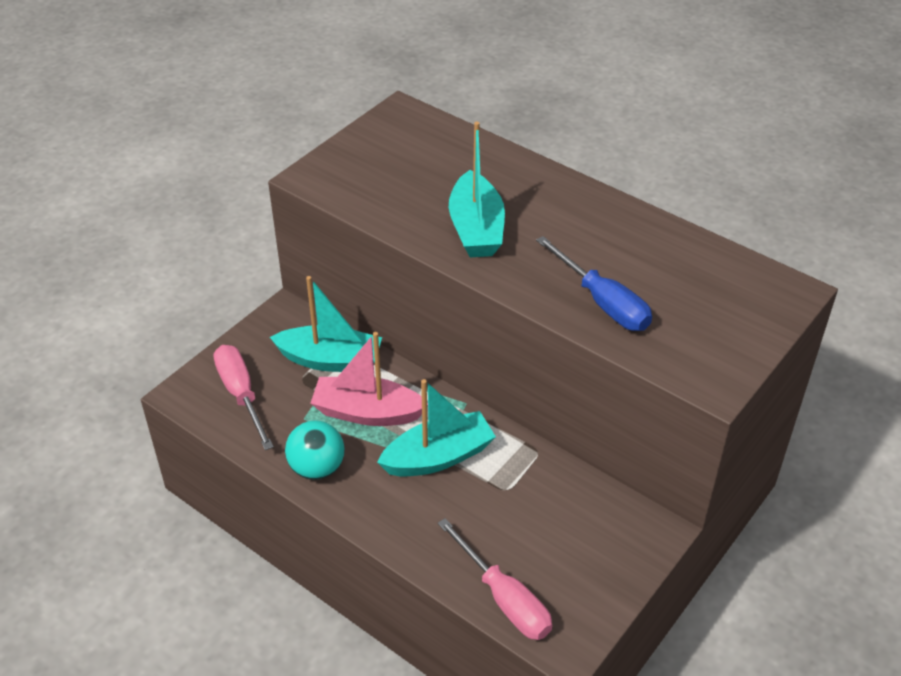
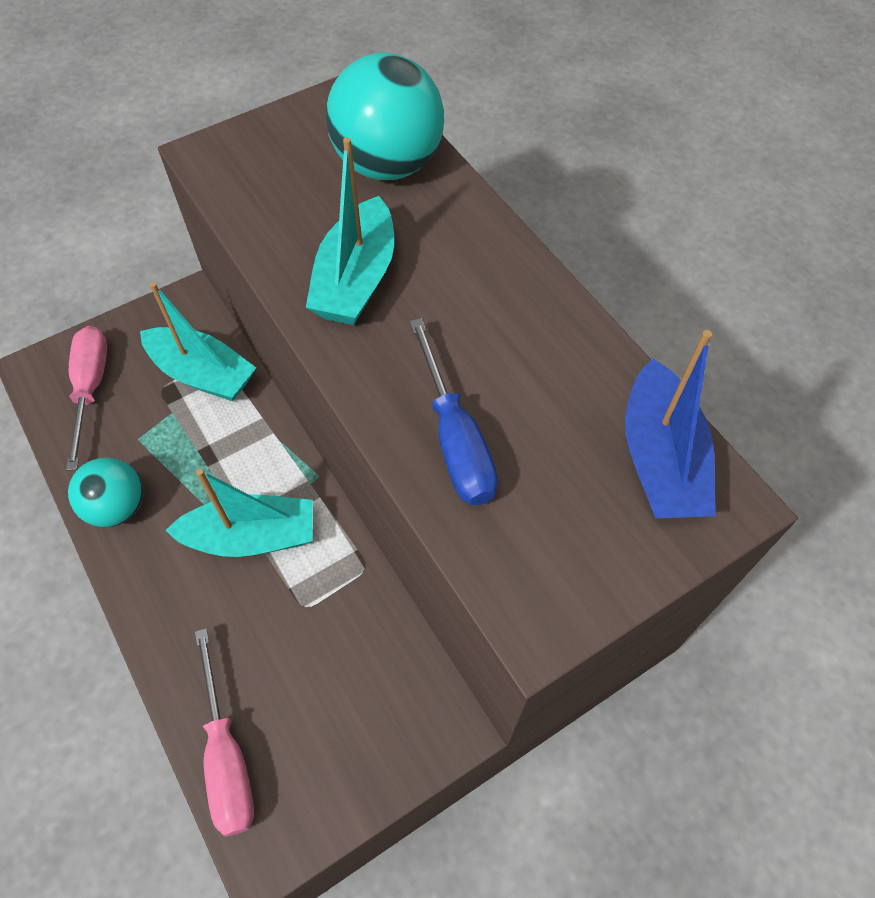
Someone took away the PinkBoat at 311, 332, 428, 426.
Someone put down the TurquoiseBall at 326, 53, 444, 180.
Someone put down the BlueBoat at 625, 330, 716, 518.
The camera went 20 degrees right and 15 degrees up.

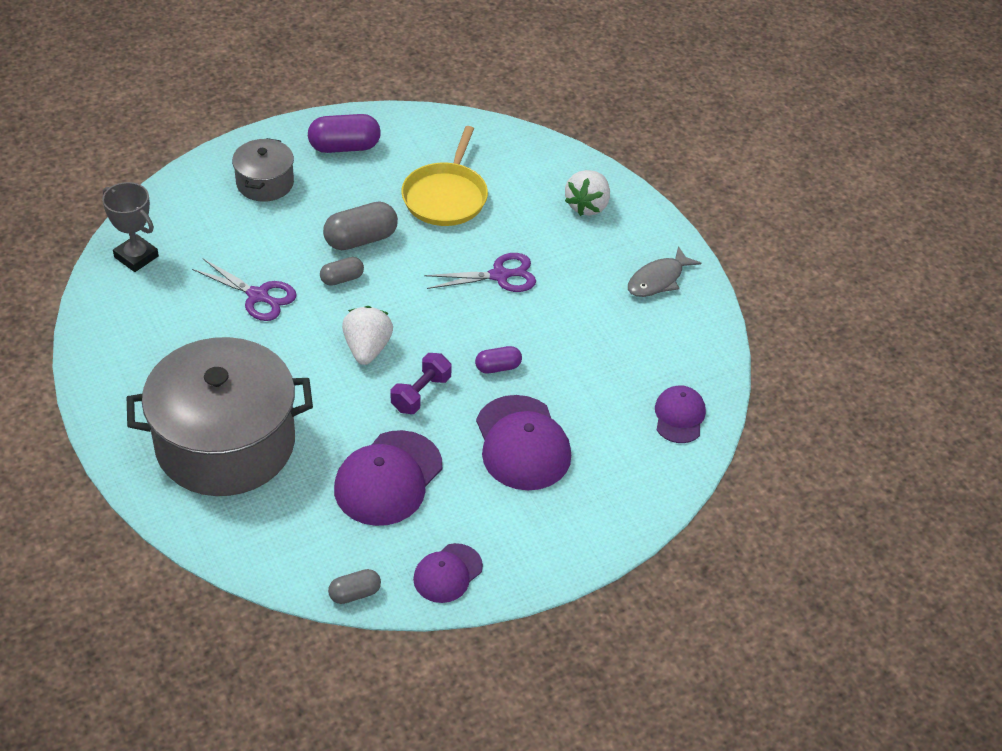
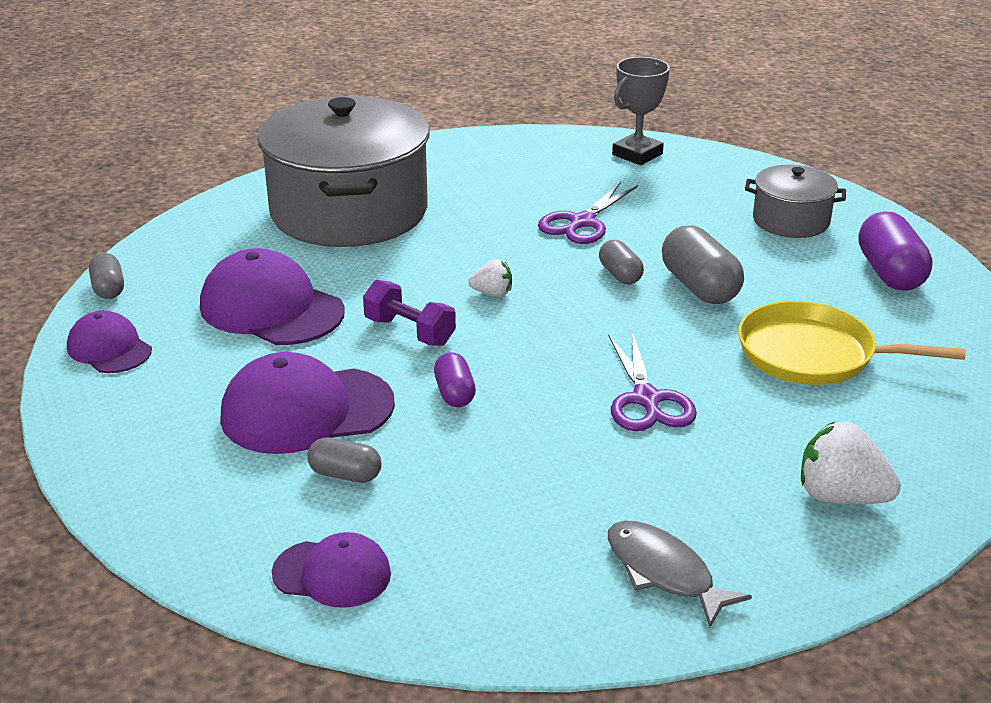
Someone scaled the WhiteStrawberry at 342, 306, 393, 365 by 0.56.
Someone put down the GreyCapsule at 307, 437, 382, 483.
The camera went 95 degrees right and 15 degrees down.

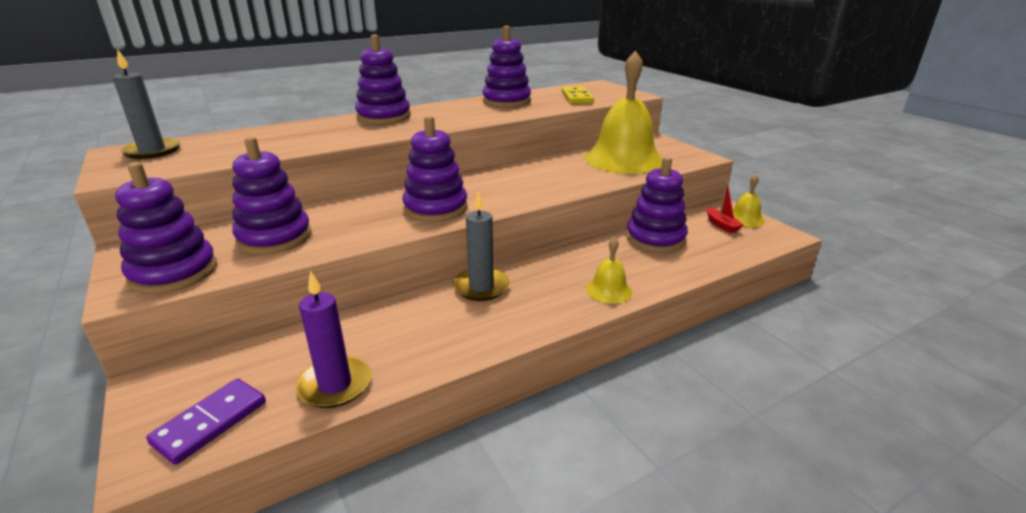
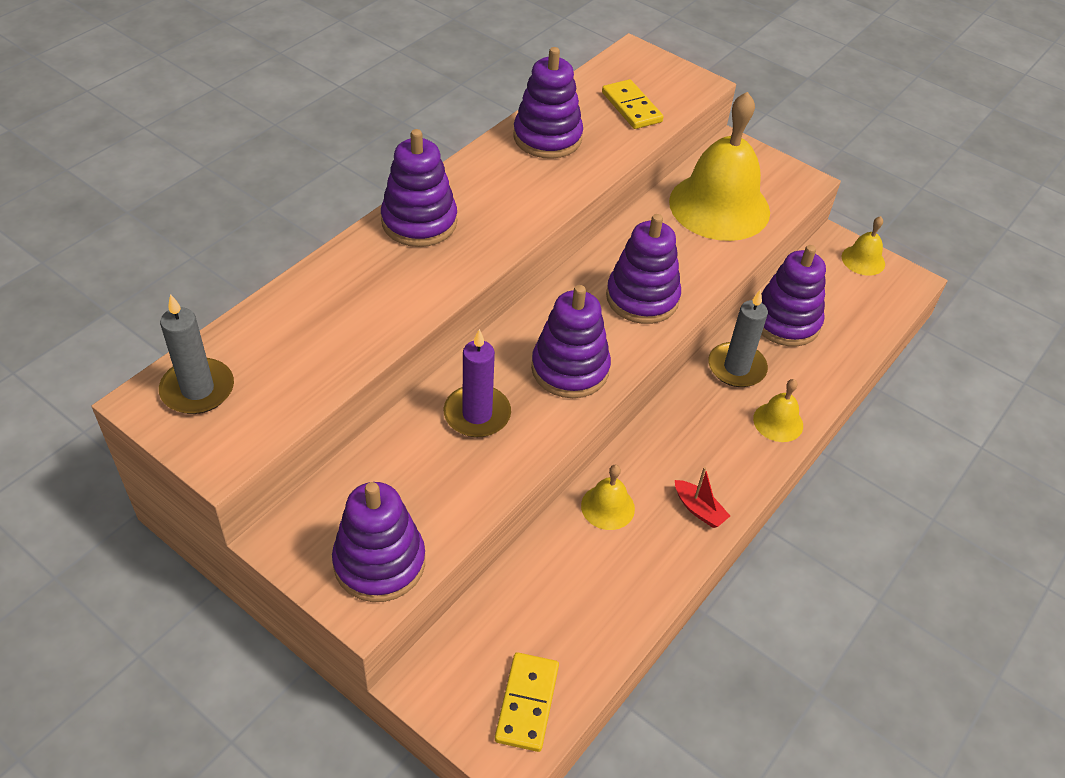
Someone repainted the PurpleDomino at 146, 378, 266, 465, which became the YellowDomino at 495, 652, 559, 752.
Someone carried the PurpleStackingToy from 232, 137, 311, 255 to 606, 214, 681, 324.
Someone carried the PurpleCandle from 296, 271, 371, 408 to 444, 329, 511, 437.
Someone carried the GreyCandle from 453, 191, 510, 301 to 708, 289, 768, 387.
Someone carried the RedBoat from 707, 182, 744, 233 to 675, 467, 730, 528.
Someone put down the YellowBell at 581, 465, 635, 530.
The camera went 25 degrees left and 20 degrees up.

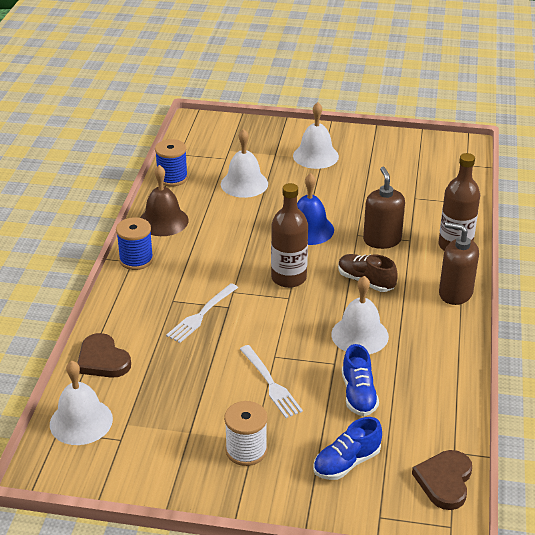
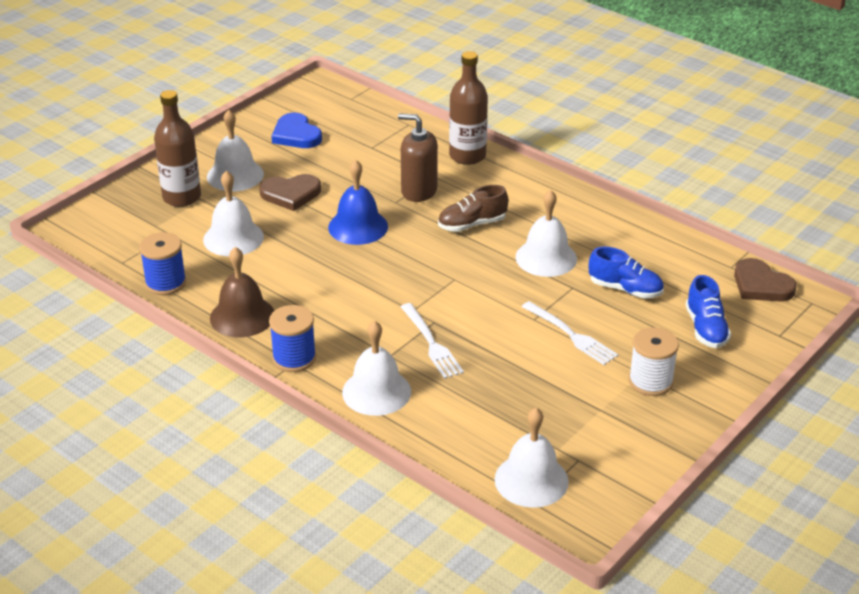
Someone carried the BrownHeart from 77, 333, 131, 378 to 259, 174, 321, 211.
Someone rotated the WhiteFork at 240, 345, 303, 418 by 45 degrees clockwise.
Someone carried the BrownBottle from 271, 183, 308, 288 to 154, 90, 201, 207.
Someone took away the BrownSoapDispenser at 439, 222, 479, 305.
Someone put down the BlueHeart at 271, 113, 322, 148.
Someone put down the WhiteBell at 342, 320, 411, 416.
The camera went 60 degrees left and 0 degrees up.

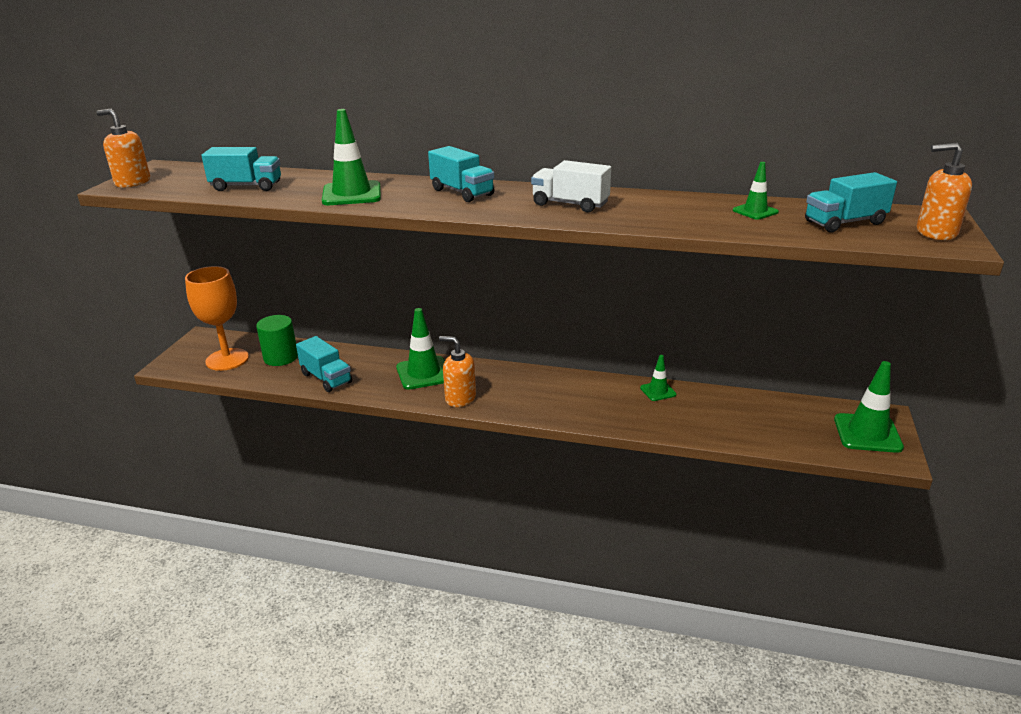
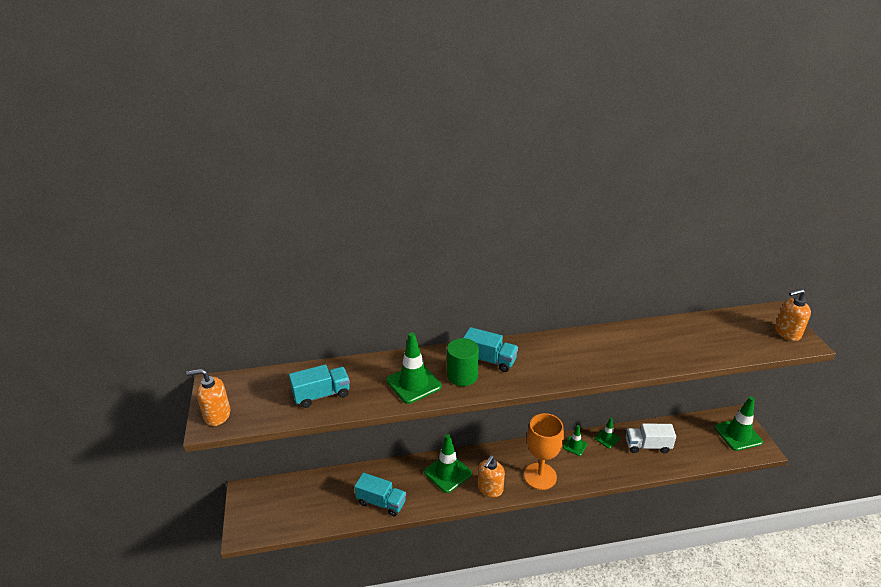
Someone carried the OrangeGoblet from 185, 266, 249, 371 to 524, 413, 564, 490.
Someone carried the GreenCylinder from 256, 315, 298, 366 to 447, 338, 479, 386.
Someone rotated the OrangeSoapDispenser at 439, 336, 476, 407 by 60 degrees counterclockwise.
Someone carried the WhiteTruck from 531, 160, 611, 213 to 626, 423, 676, 453.
Someone carried the GreenTrafficCone from 733, 162, 779, 220 to 563, 425, 587, 456.
Someone took away the TurquoiseTruck at 805, 172, 897, 233.
The camera went 25 degrees left and 5 degrees up.

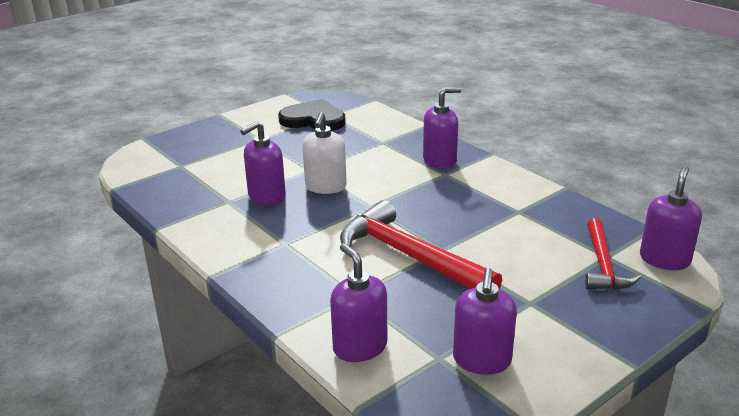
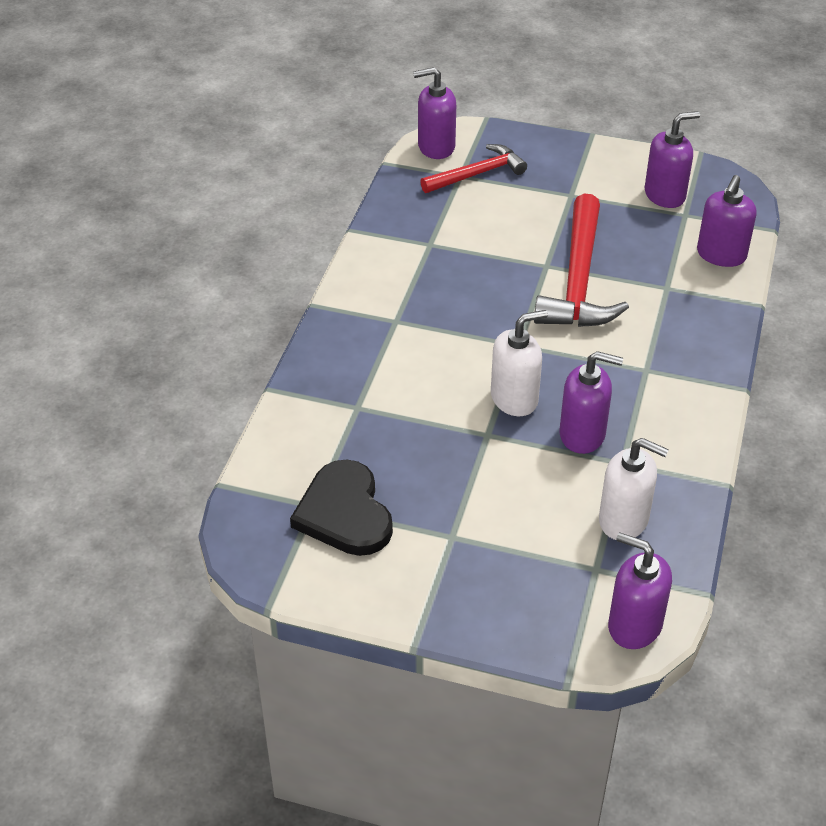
Someone carried the PurpleSoapDispenser from 423, 87, 461, 169 to 608, 532, 672, 649.
Someone put down the WhiteSoapDispenser at 599, 438, 669, 540.
The camera went 125 degrees left and 15 degrees up.

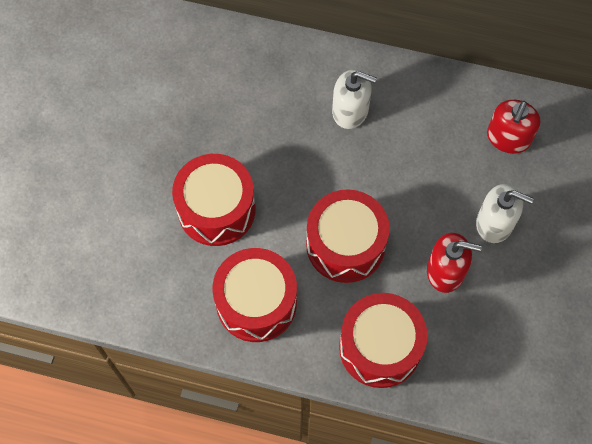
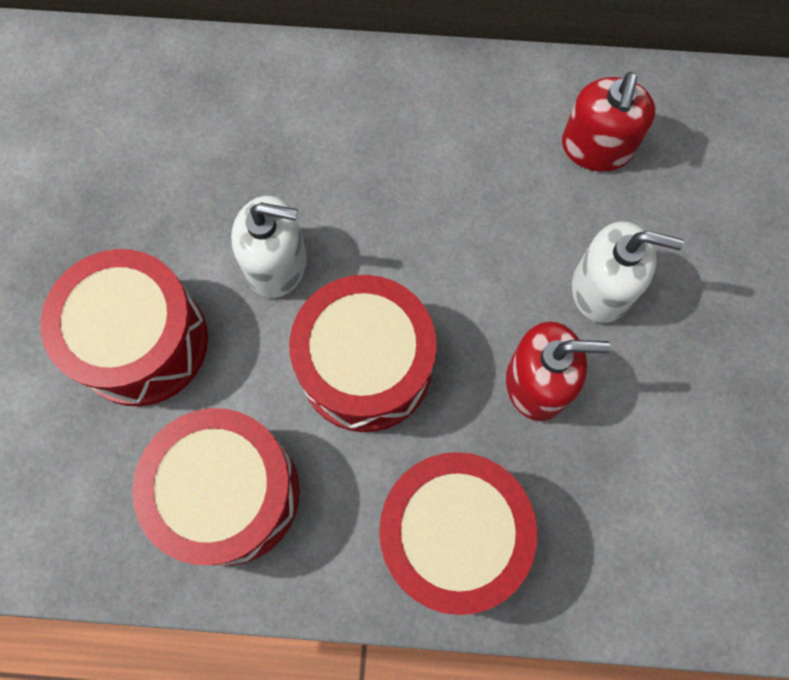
Someone carried the WhiteSoapDispenser from 332, 69, 377, 129 to 231, 196, 307, 298.
The camera went 10 degrees left and 5 degrees up.

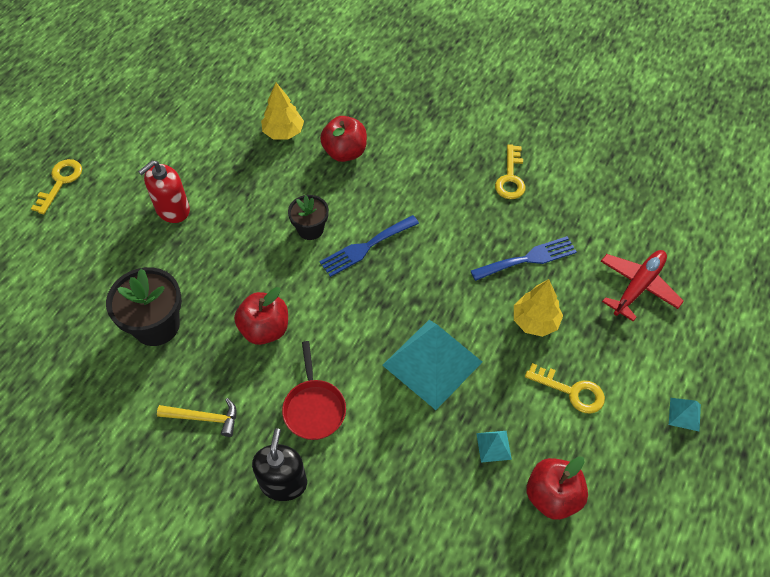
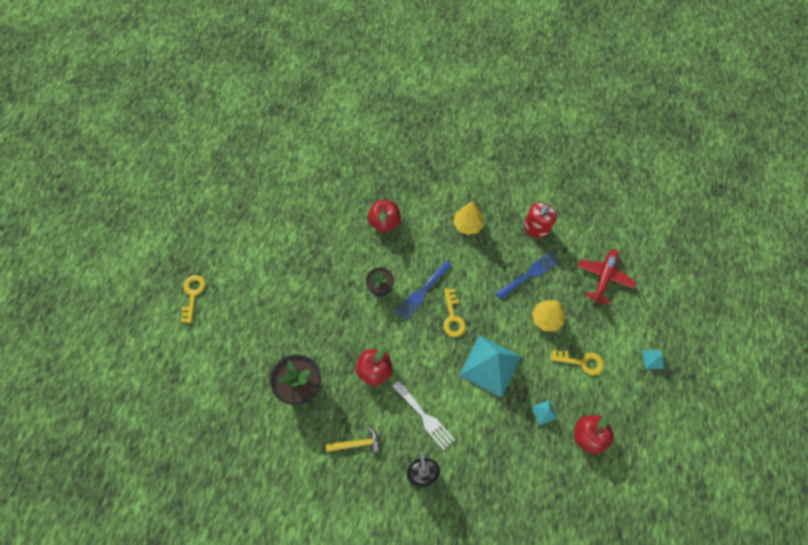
Someone carried the RedSoapDispenser from 138, 160, 190, 223 to 524, 203, 557, 238.
Someone carried the YellowTree from 261, 83, 304, 140 to 453, 202, 484, 235.
Someone swapped the RedPan at 282, 341, 346, 440 for the WhiteFork at 393, 380, 455, 450.
Someone carried the YellowKey from 495, 144, 525, 199 to 443, 288, 466, 337.
The camera went 15 degrees left and 10 degrees up.

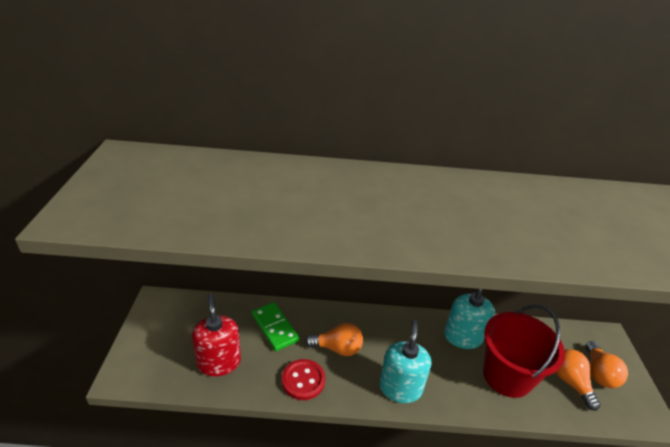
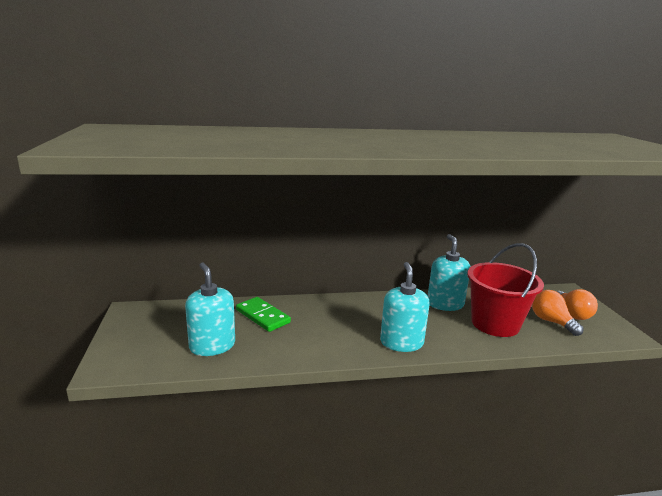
Someone repainted the RedSoapDispenser at 192, 294, 241, 376, which became the TurquoiseSoapDispenser at 185, 263, 235, 356.
Someone took away the RedButton at 282, 359, 325, 400.
Someone took away the OrangeLightBulb at 305, 323, 363, 356.
The camera went 10 degrees left and 15 degrees down.

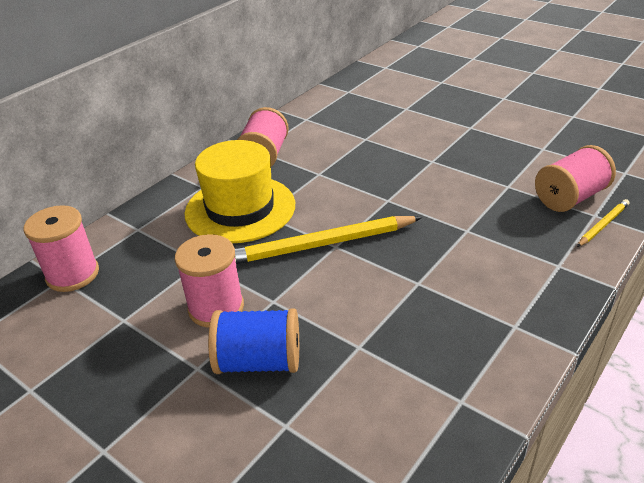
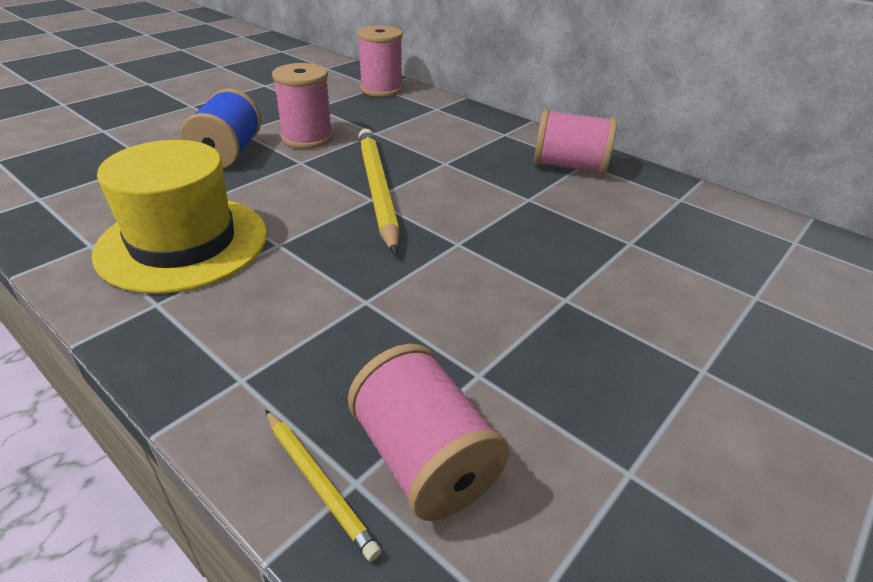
Someone carried the YellowHat from 184, 140, 295, 243 to 92, 140, 267, 294.
The camera went 90 degrees right and 0 degrees up.

